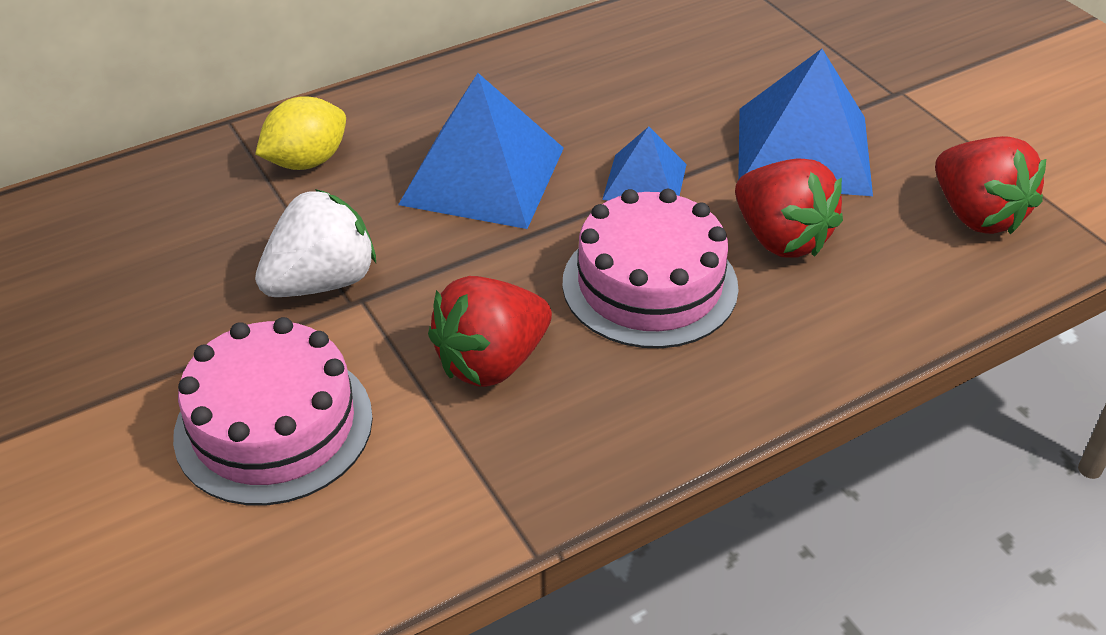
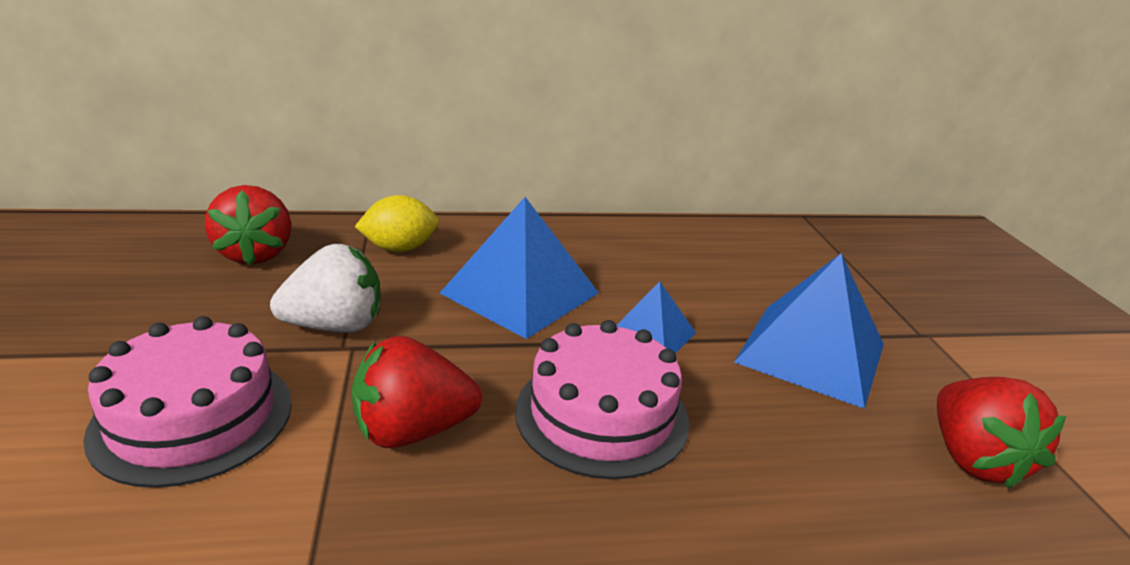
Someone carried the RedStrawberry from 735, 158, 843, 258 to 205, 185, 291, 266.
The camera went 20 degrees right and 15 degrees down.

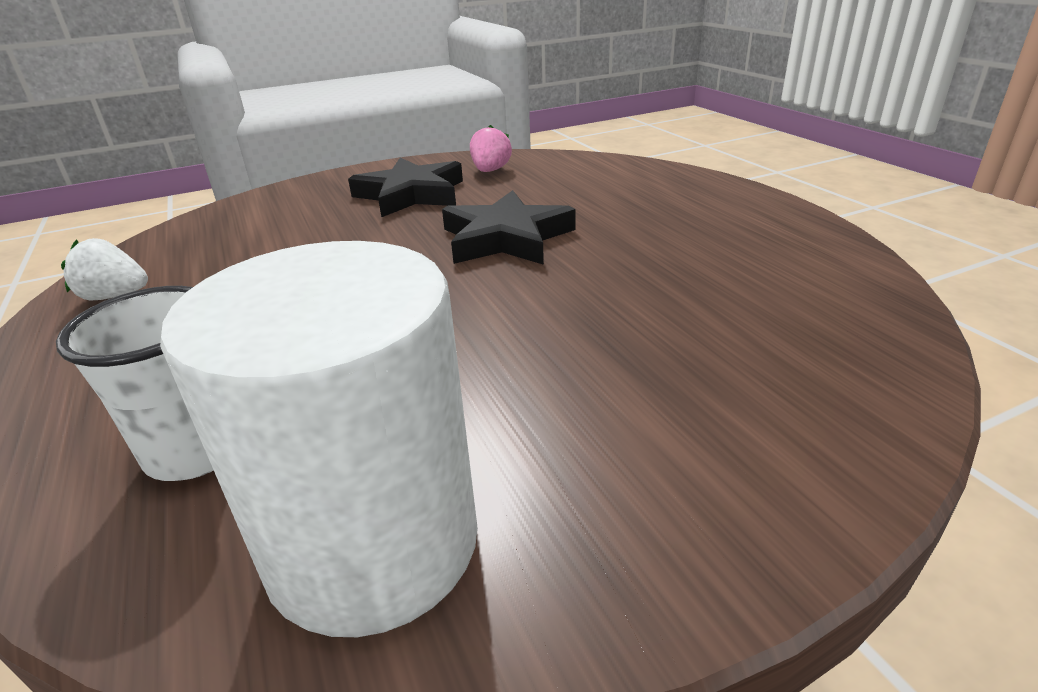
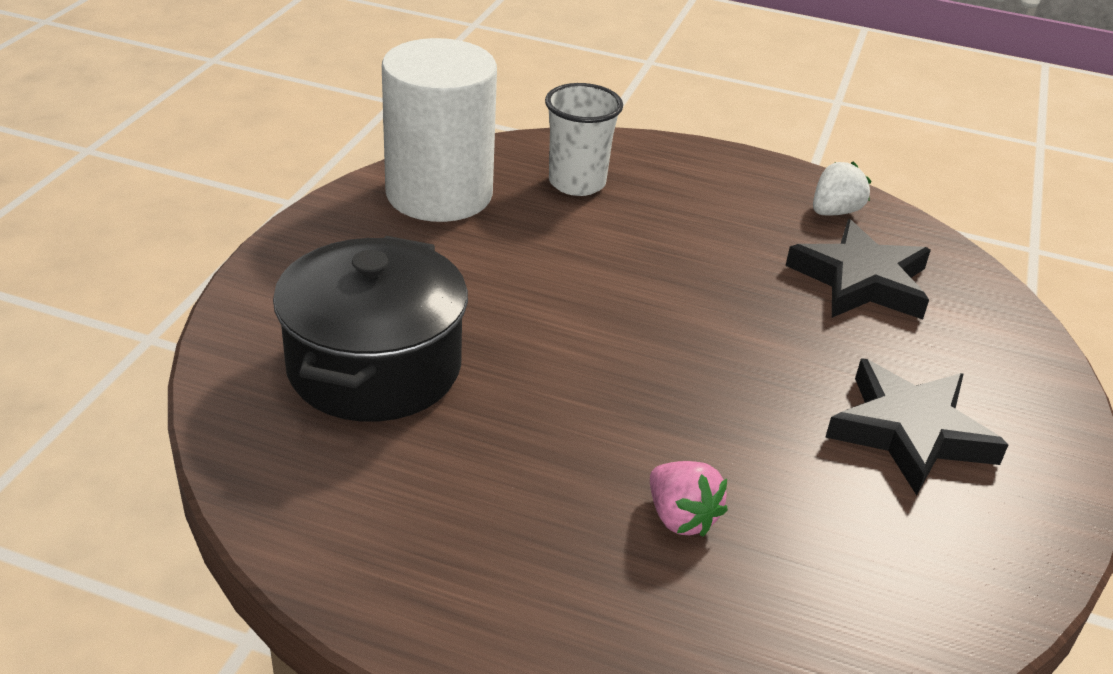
Someone carried the BlackStar from 442, 190, 576, 265 to 785, 219, 931, 319.
Someone carried the PinkStrawberry from 470, 125, 512, 172 to 650, 461, 728, 537.
Someone put down the BlackPot at 273, 236, 468, 422.
The camera went 130 degrees right and 5 degrees up.

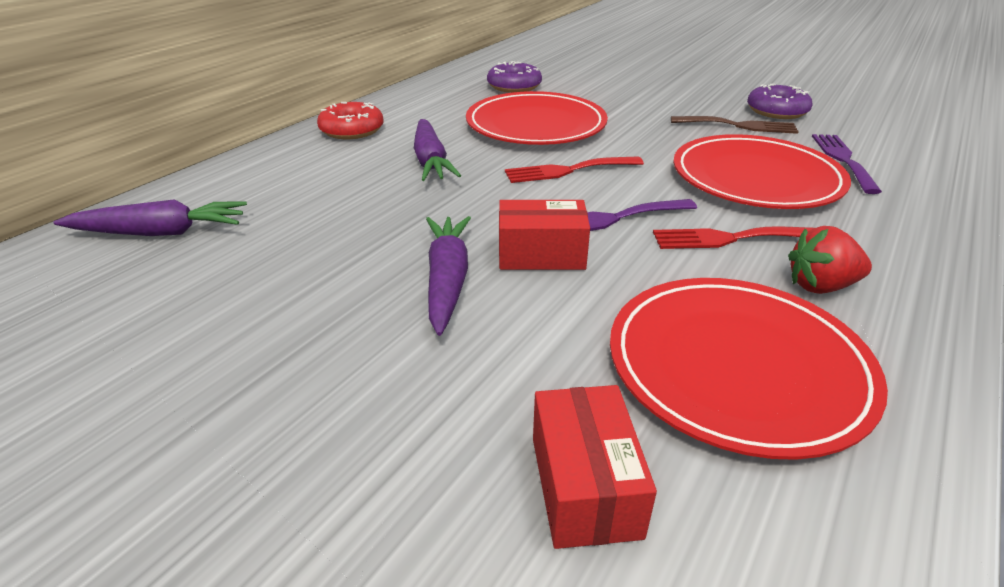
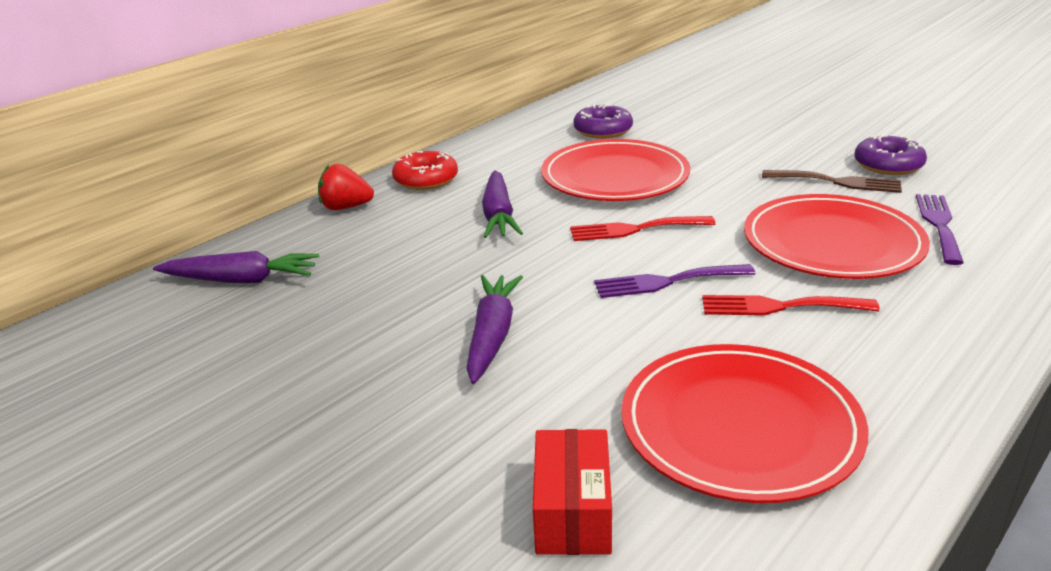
Someone took away the RedBox at 499, 200, 590, 270.
Someone carried the RedStrawberry from 788, 226, 872, 294 to 318, 164, 374, 210.
The camera went 10 degrees right and 5 degrees down.

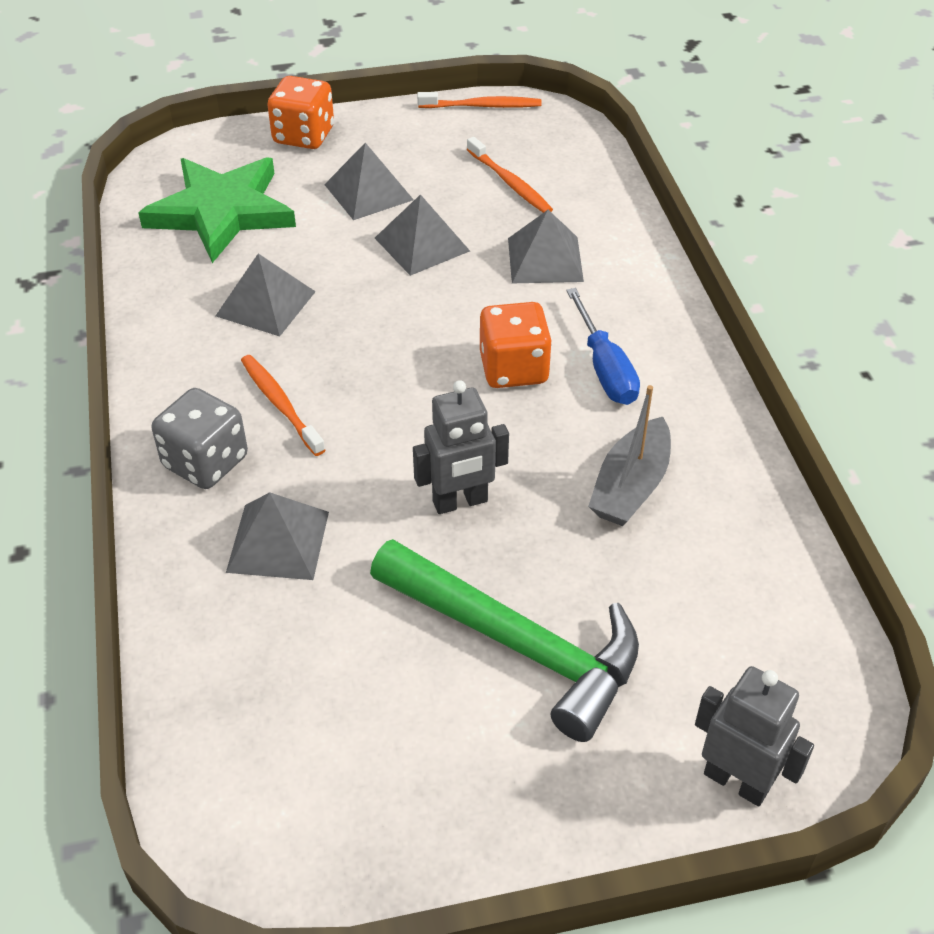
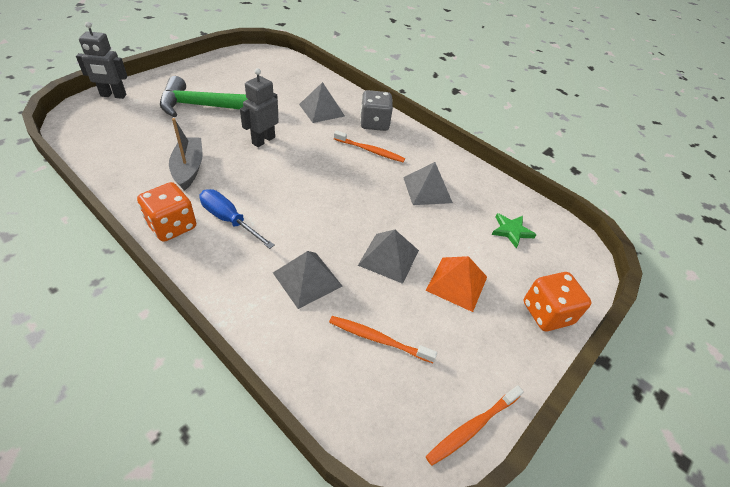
Someone scaled the GreenStar at 138, 157, 296, 263 by 0.45.
Someone repainted the GreyPyramid at 324, 143, 414, 220, which became the OrangePyramid at 426, 256, 487, 312.
Someone carried the OrangeDice from 480, 302, 552, 388 to 137, 182, 196, 242.
The camera went 140 degrees right and 0 degrees up.

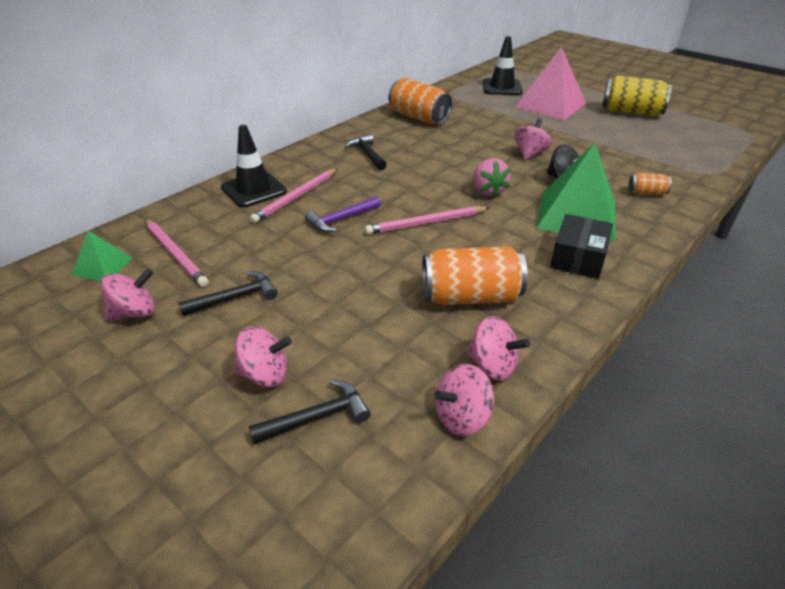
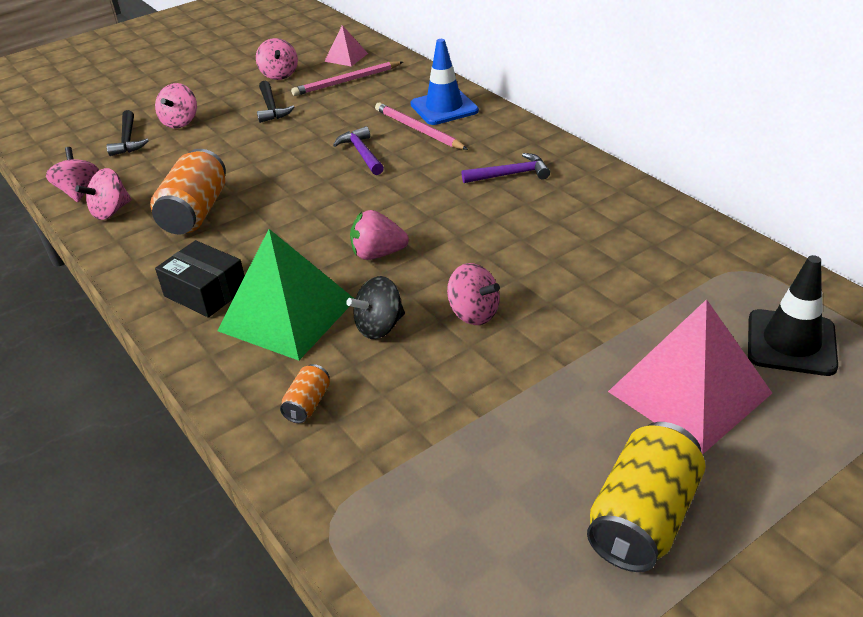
Someone repainted the GreenPyramid at 72, 231, 132, 281, which became the PinkPyramid at 324, 25, 368, 67.
Someone repainted the BlackTrafficCone at 221, 125, 287, 208, which became the BlueTrafficCone at 410, 39, 479, 125.
Someone repainted the BlackHammer at 345, 134, 387, 170, which became the PurpleHammer at 462, 153, 550, 183.
Someone took away the PinkPencil at 365, 206, 490, 234.
Someone took away the OrangeCan at 389, 78, 452, 124.
The camera went 105 degrees right and 0 degrees up.

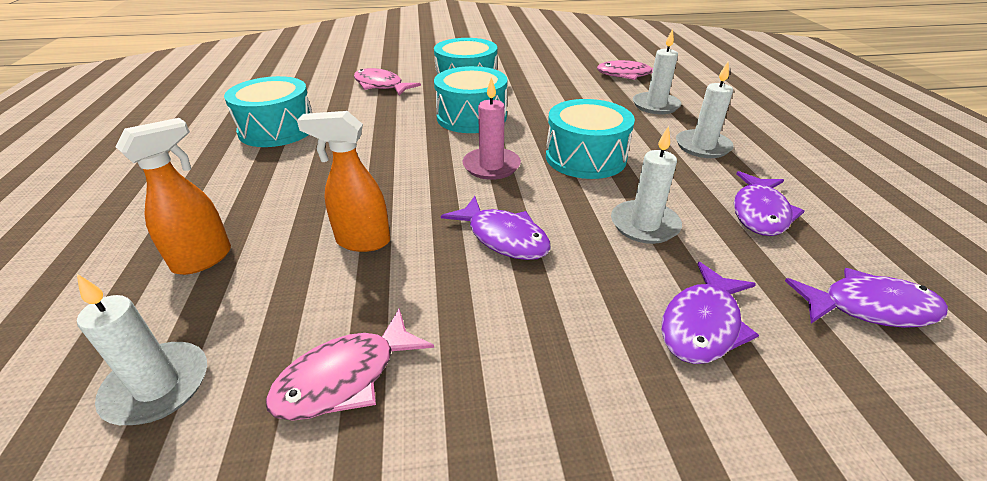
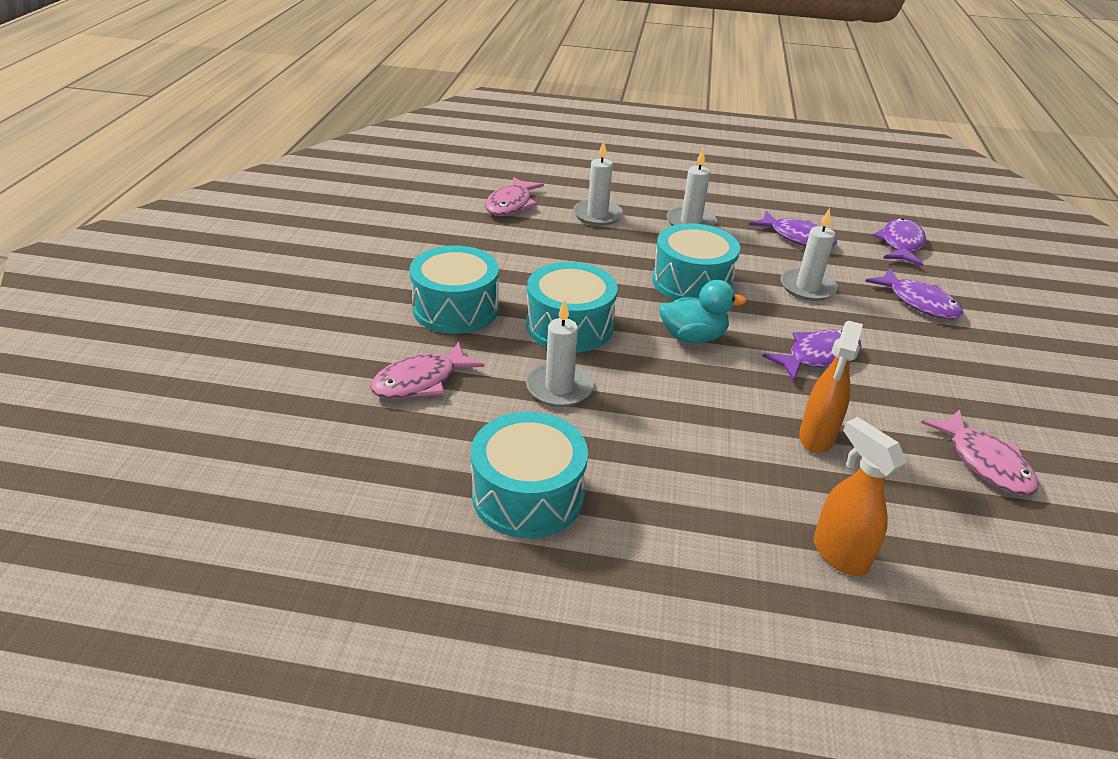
Someone carried the WhiteCandle from 77, 274, 207, 425 to 526, 299, 594, 407.
Someone swapped the PinkCandle at 463, 77, 521, 180 for the TurquoiseDuck at 659, 280, 747, 343.
The camera went 75 degrees left and 0 degrees up.

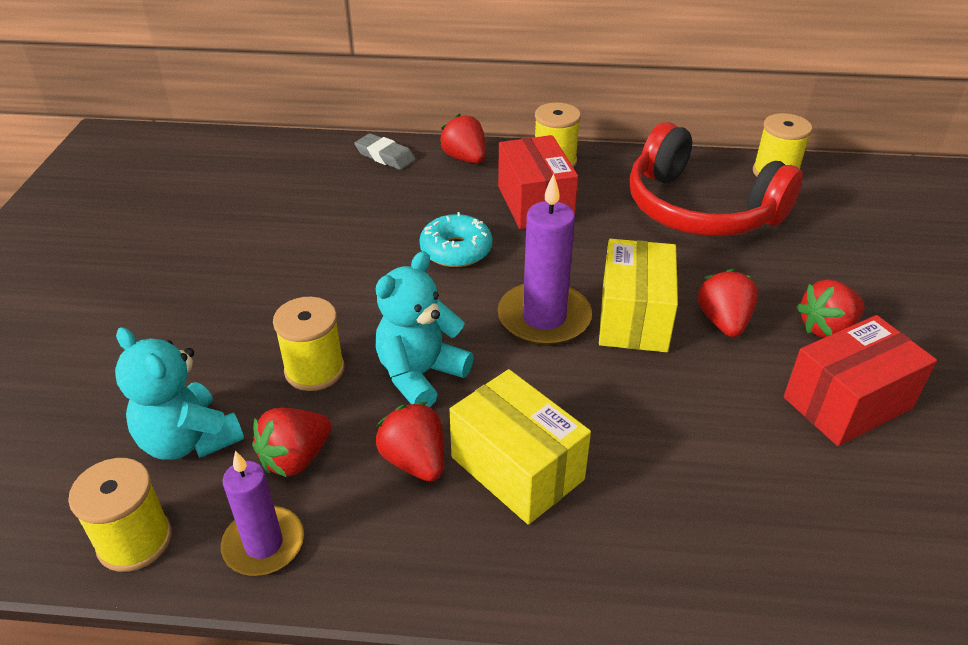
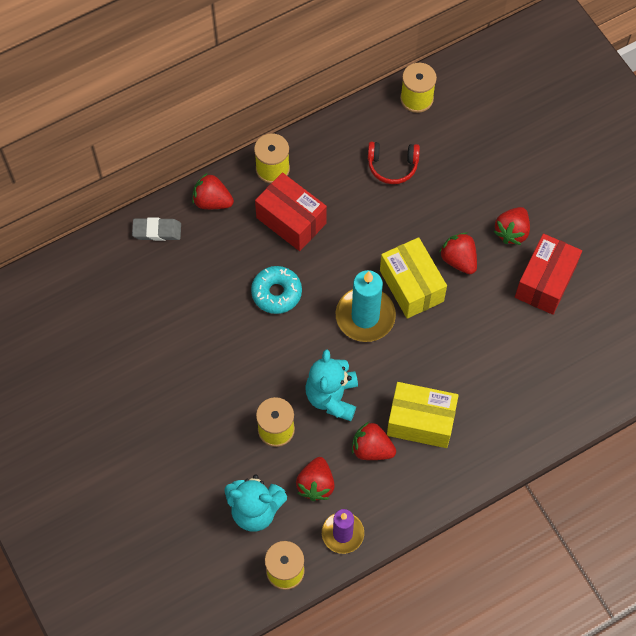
Someone repainted the PurpleCandle at 498, 173, 592, 346, which became the TurquoiseCandle at 336, 270, 396, 342.
Someone scaled the RedHeadphones at 629, 122, 803, 236 by 0.47.
The camera went 35 degrees left and 25 degrees up.

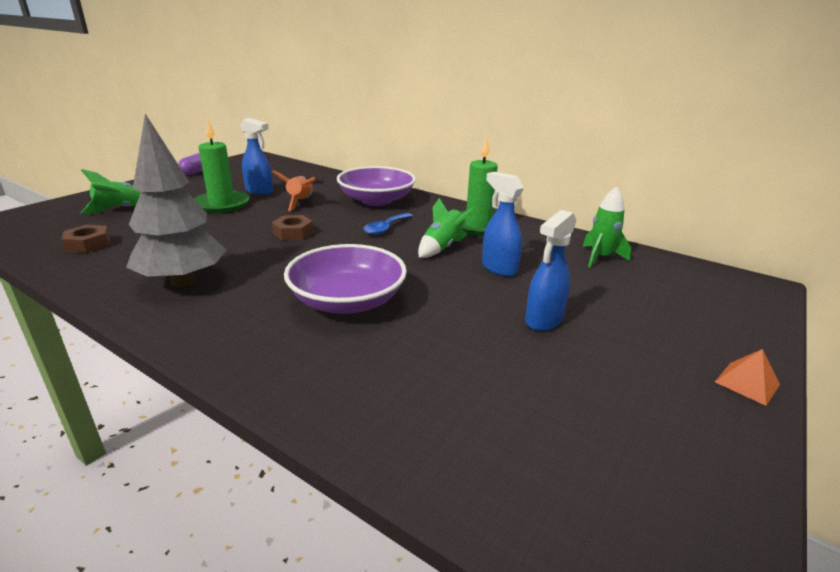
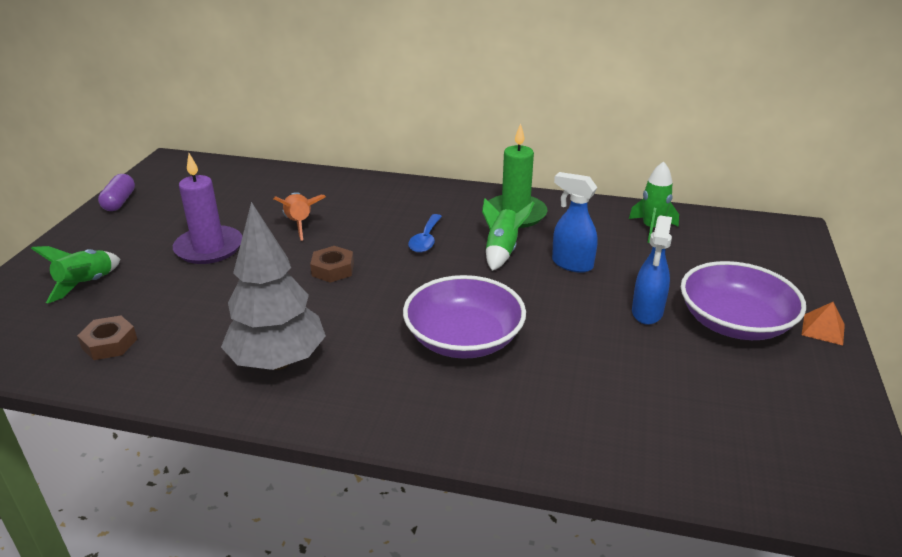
Someone repainted the GreenCandle at 194, 119, 250, 213, which became the PurpleCandle at 173, 153, 242, 264.
Someone took away the BlueSprayBottle at 240, 118, 273, 195.
Someone carried the PurpleBowl from 337, 166, 416, 206 to 681, 261, 806, 340.
The camera went 20 degrees left and 5 degrees up.

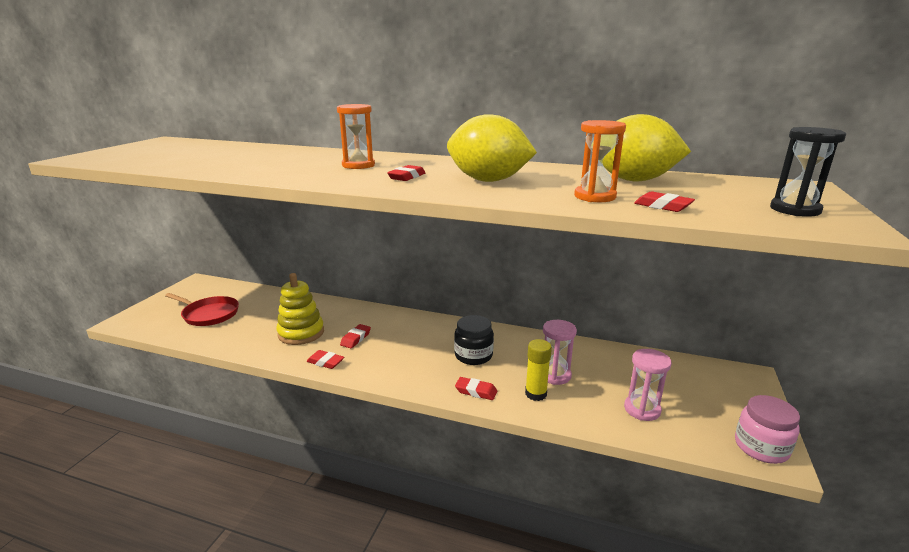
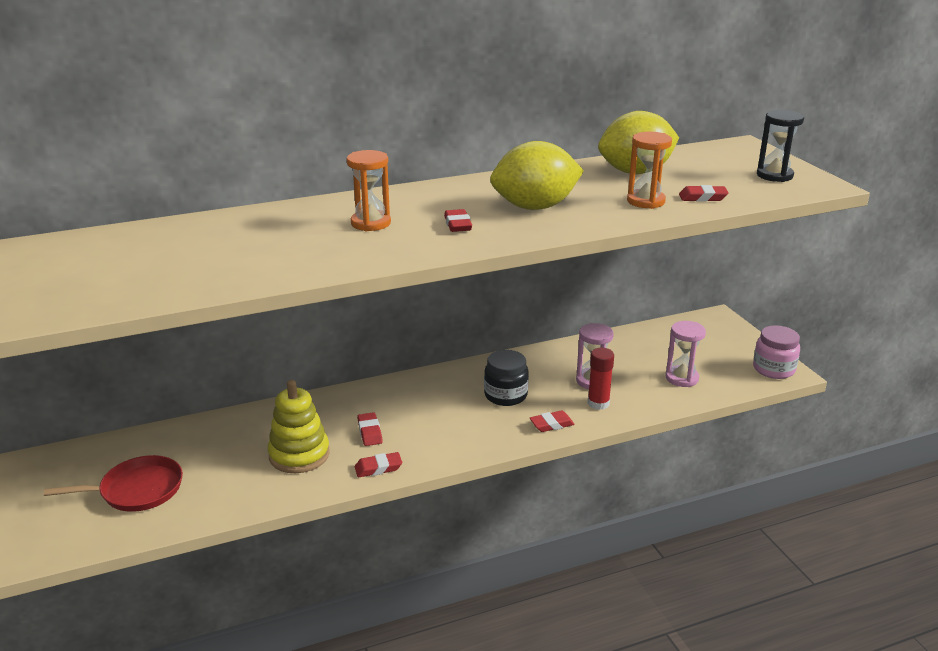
Someone repainted the YellowGlueStick at 525, 339, 552, 401, which became the RedGlueStick at 587, 348, 614, 410.
The camera went 40 degrees left and 5 degrees up.

